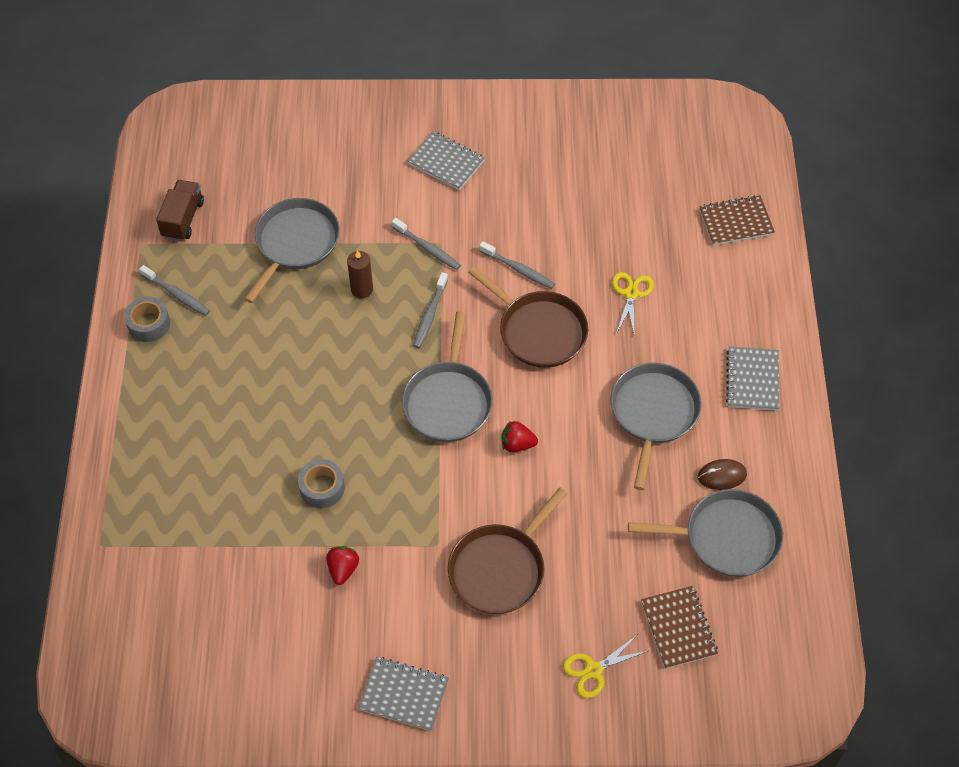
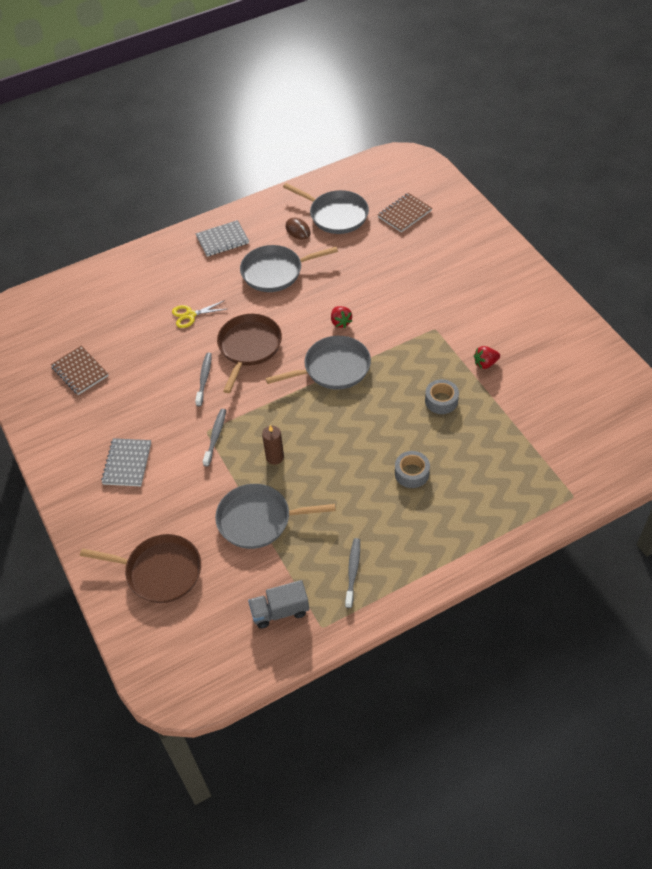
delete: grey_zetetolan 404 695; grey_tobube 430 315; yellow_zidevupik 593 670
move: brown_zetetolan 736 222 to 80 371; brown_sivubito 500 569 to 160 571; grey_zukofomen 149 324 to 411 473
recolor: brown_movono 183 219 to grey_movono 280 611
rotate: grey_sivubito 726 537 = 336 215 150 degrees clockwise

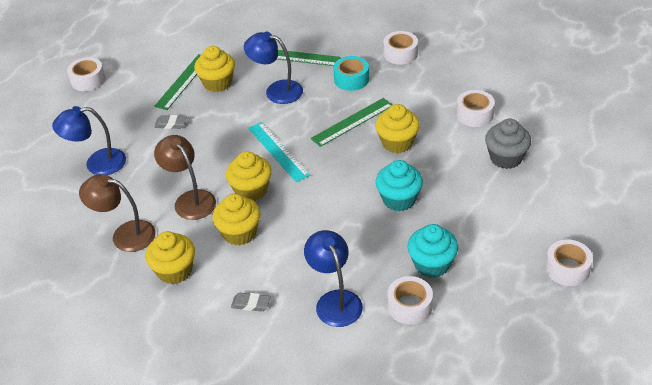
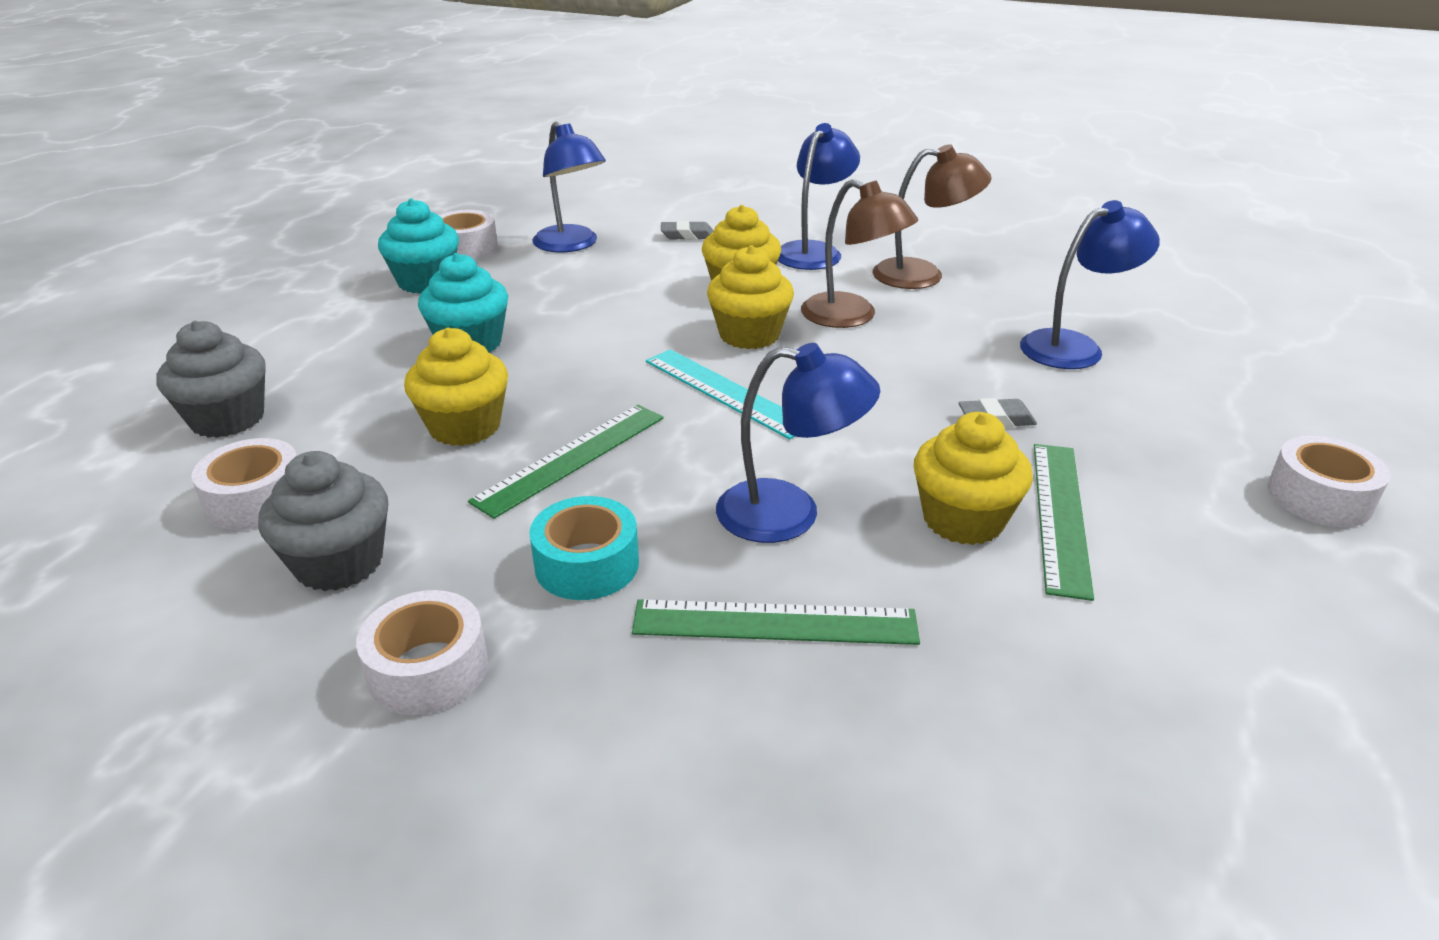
delete: white_zukofomen 567 268
insert: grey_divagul 339 563
replace: yellow_divagul 174 271 to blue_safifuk 814 251

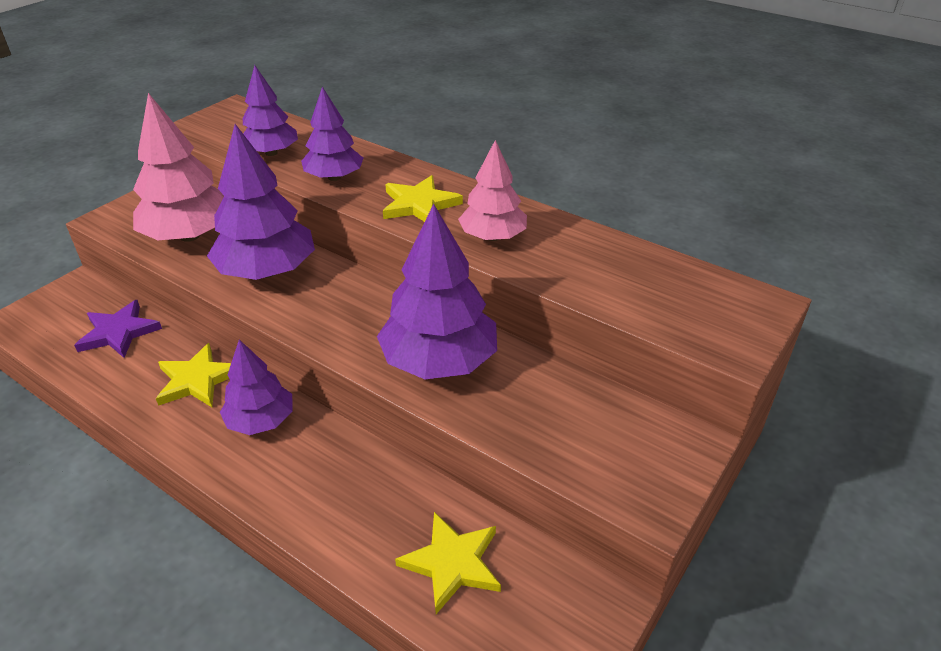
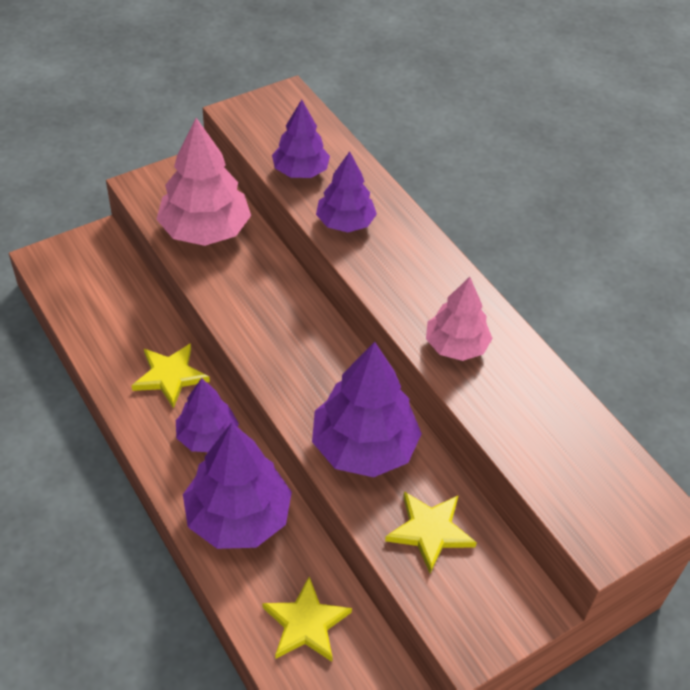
delete: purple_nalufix 119 332
move: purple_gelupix 267 271 to 238 517; yellow_nalufix 419 204 to 430 531

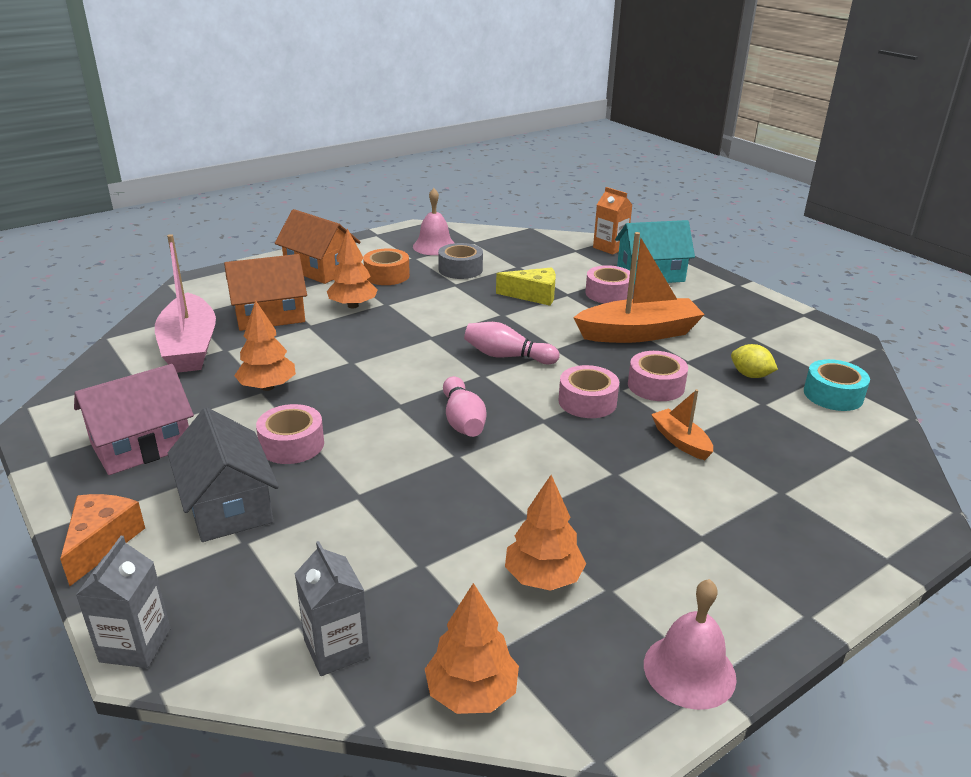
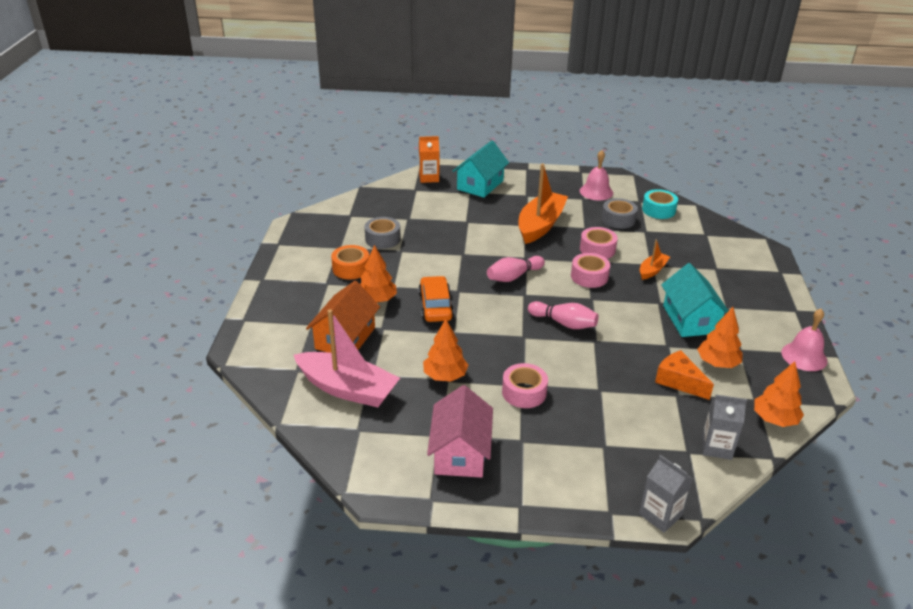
delete: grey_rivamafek 228 505; orange_rivamafek 320 269; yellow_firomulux 533 295; pink_zukofomen 608 293
insert: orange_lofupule 436 306; turquoise_rivamafek 690 319
move: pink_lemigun 434 246 to 596 192; orange_firomulux 102 542 to 679 381
replace: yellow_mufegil 750 375 to grey_zukofomen 618 219
rotate: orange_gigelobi 680 441 = 652 270 120 degrees clockwise

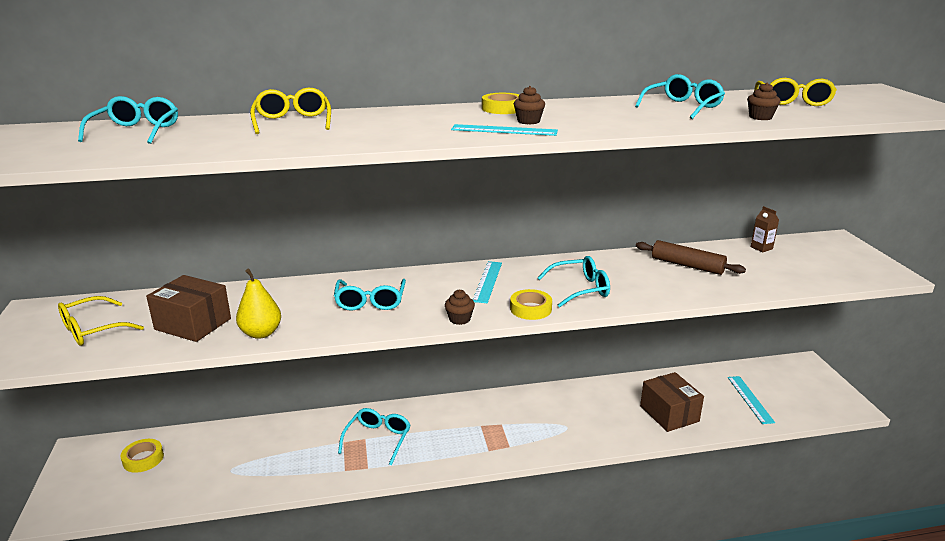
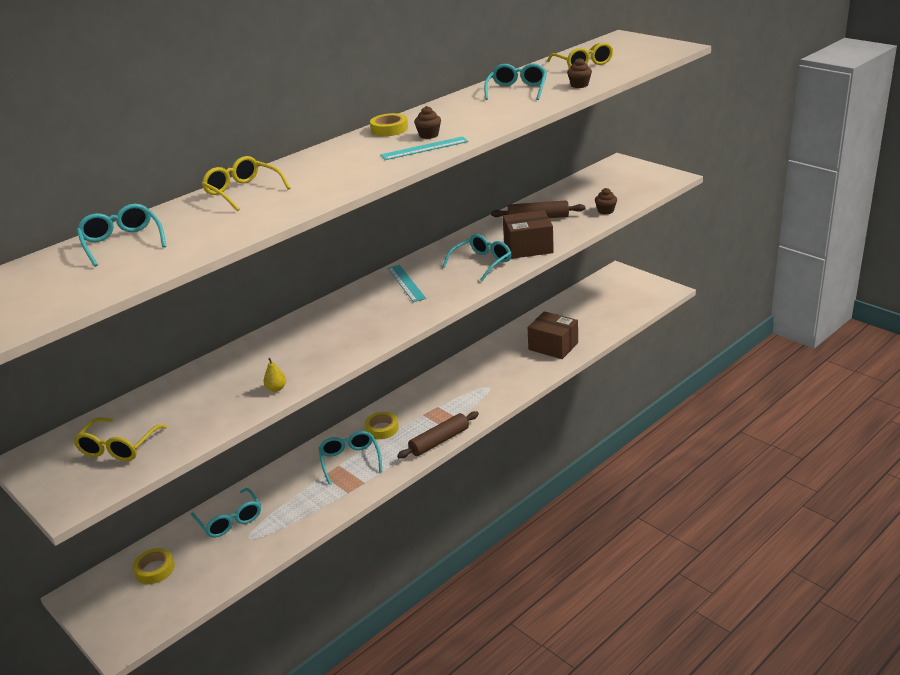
delete: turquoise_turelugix 750 399; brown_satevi 761 248
insert: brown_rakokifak 439 441
move: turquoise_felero 370 302 to 230 520; yellow_zukofomen 530 309 to 382 429; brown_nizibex 193 324 to 528 247; brown_divagul 459 319 to 605 211
resize: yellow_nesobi 261 333 = 276 388 x0.56

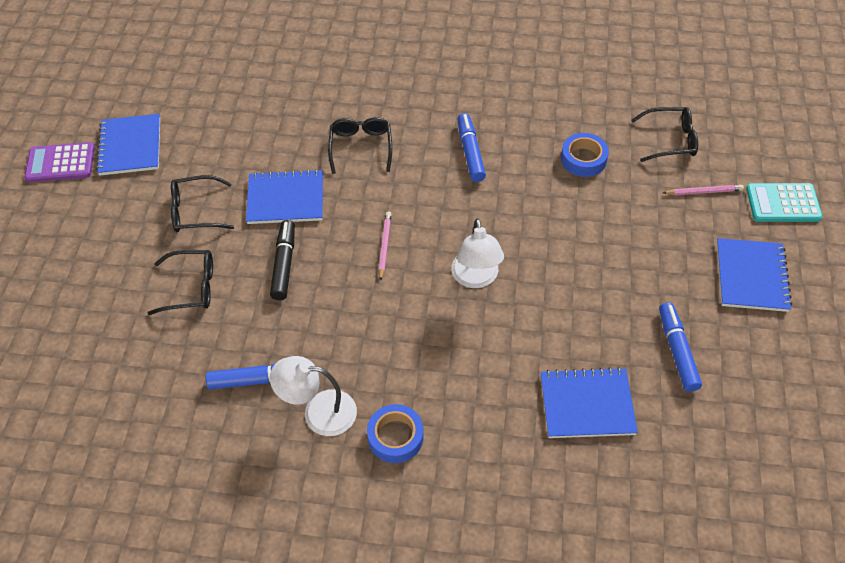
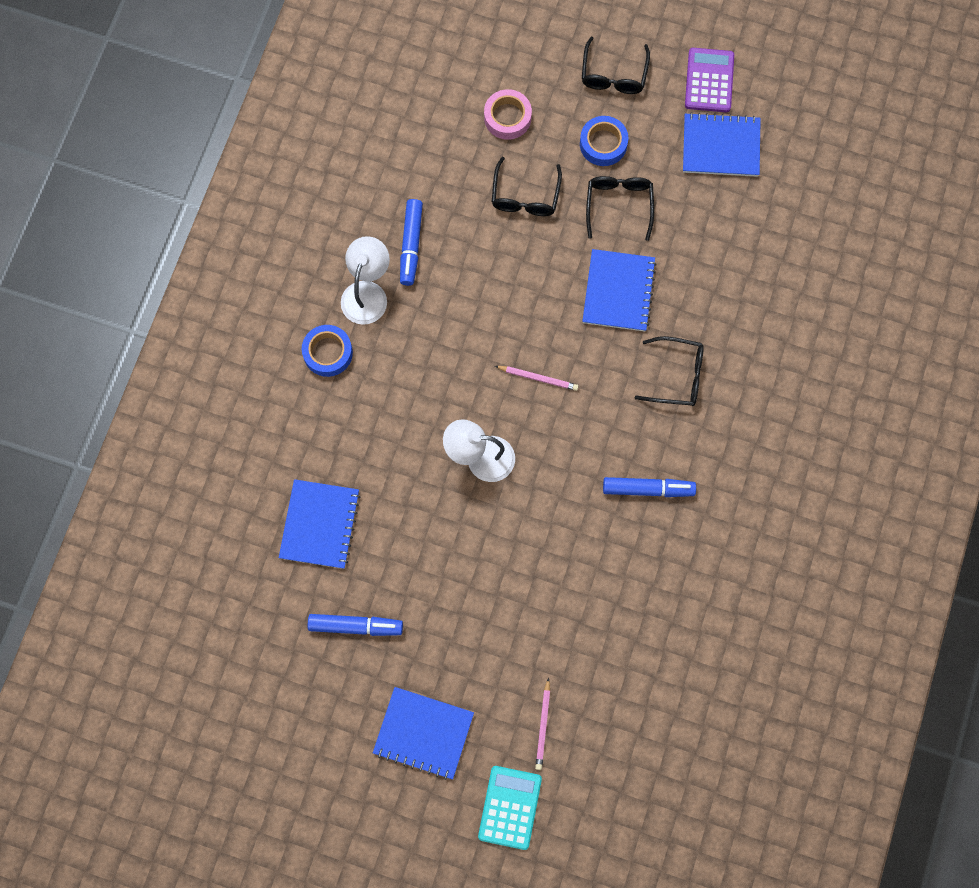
delete: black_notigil 284 264
insert: pink_zukofomen 507 117
move: blue_zukofomen 583 159 to 603 144; black_felero 670 140 to 613 74

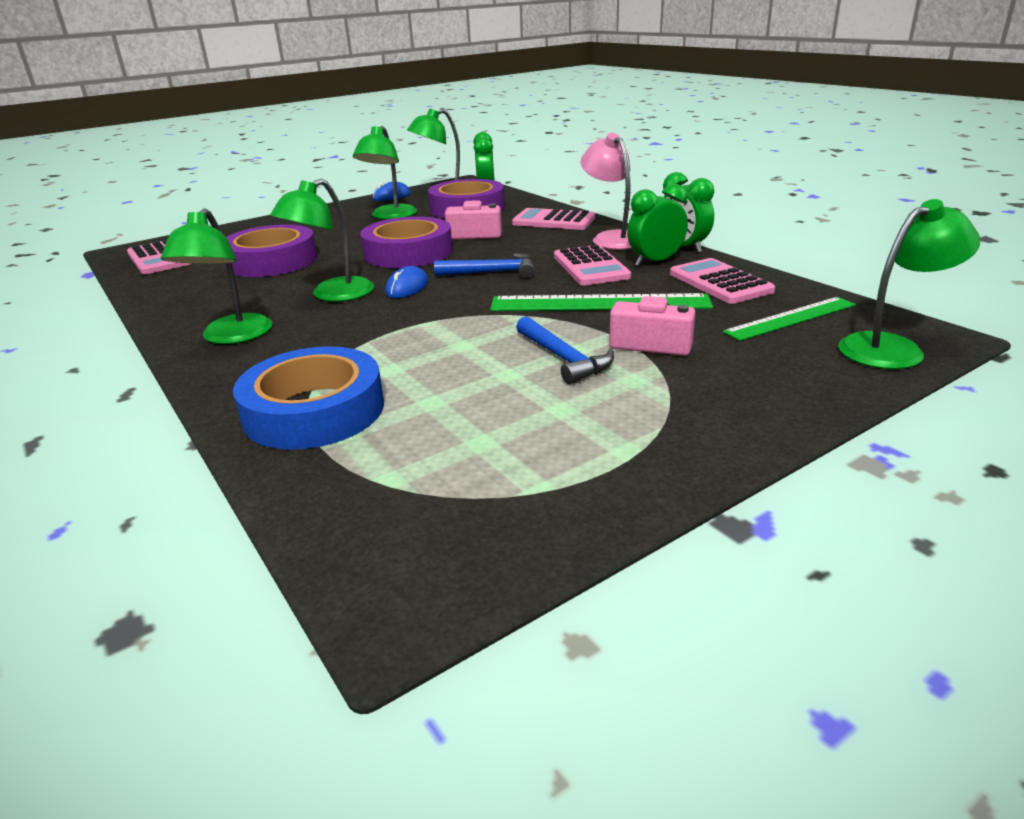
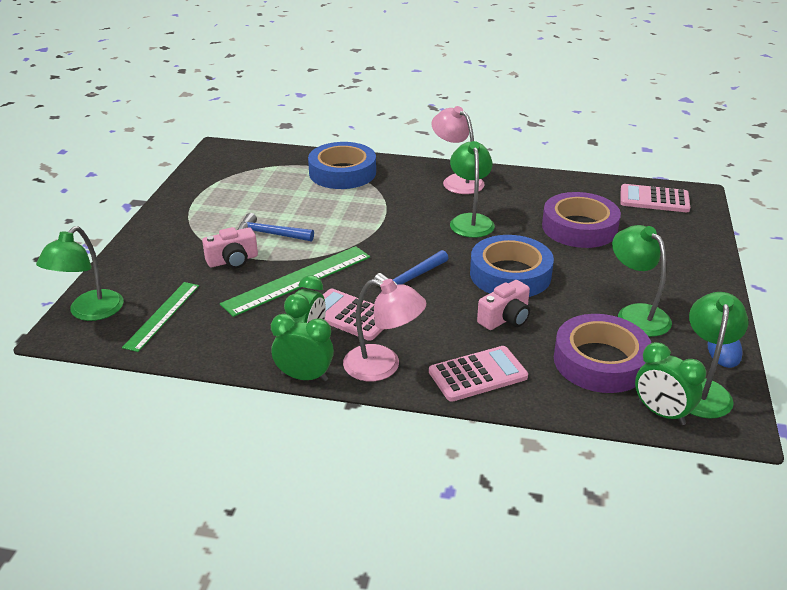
delete: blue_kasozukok 407 287; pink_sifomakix 720 282
recolor: green_safifuk 232 337 to pink_safifuk 457 181; purple_zukofomen 408 252 to blue_zukofomen 510 274

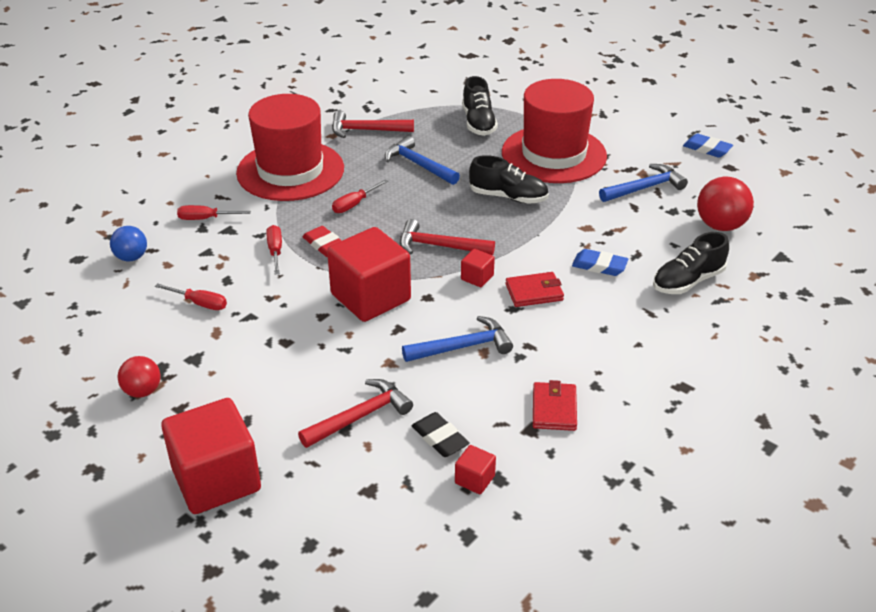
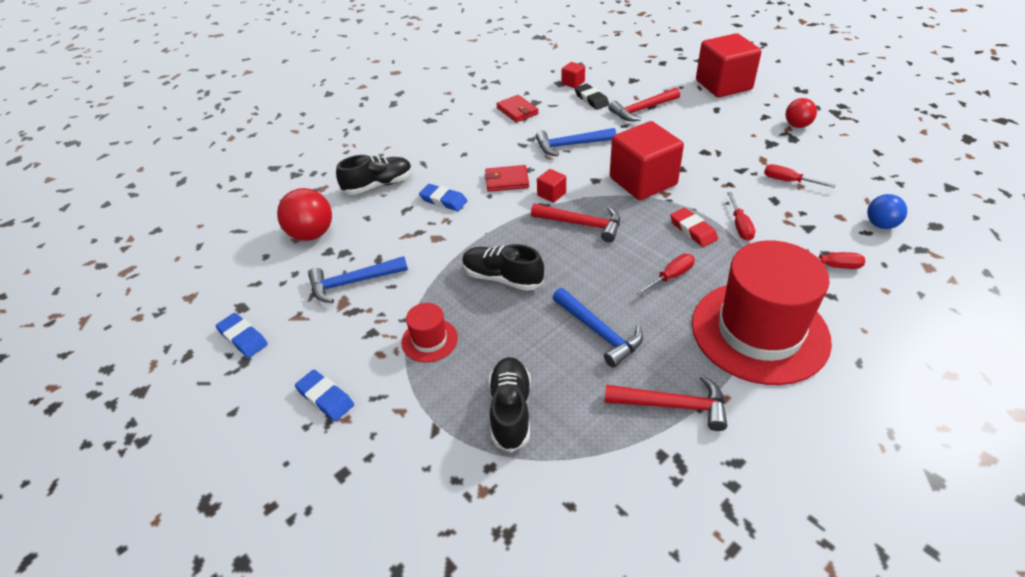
insert: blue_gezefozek 325 398
rotate: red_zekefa 554 409 = 517 111 45 degrees counterclockwise
resize: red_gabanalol 554 154 = 429 340 x0.43

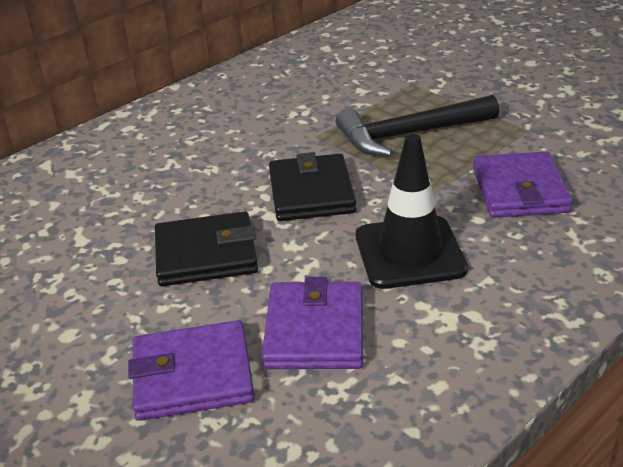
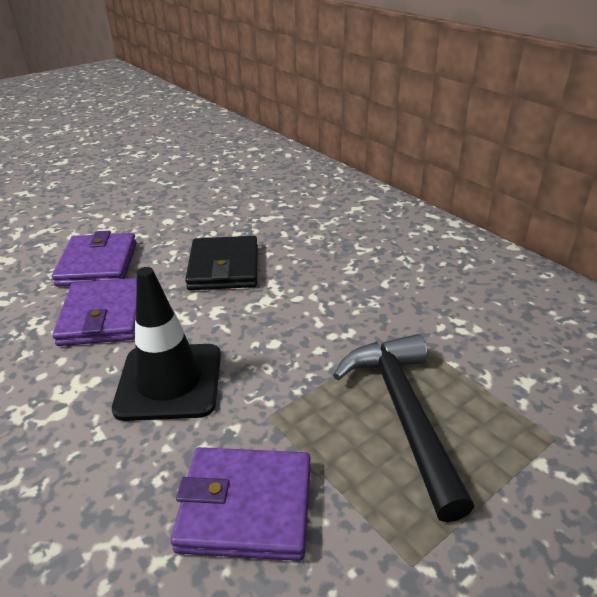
delete: black_zekefa 311 192
rotate: purple_zekefa 315 330 = 103 316 75 degrees clockwise

